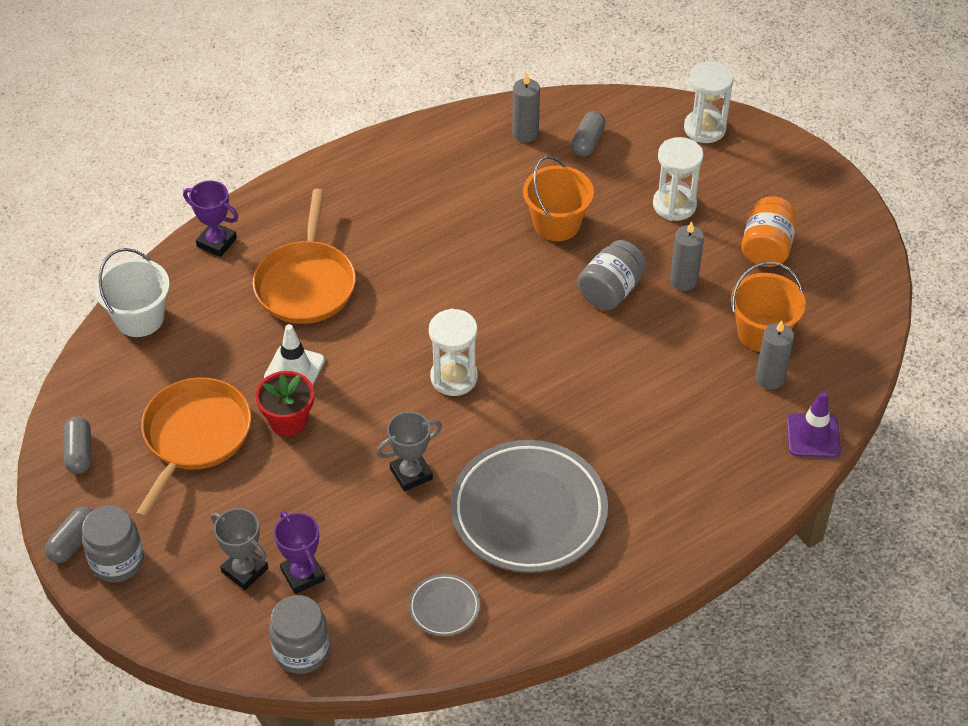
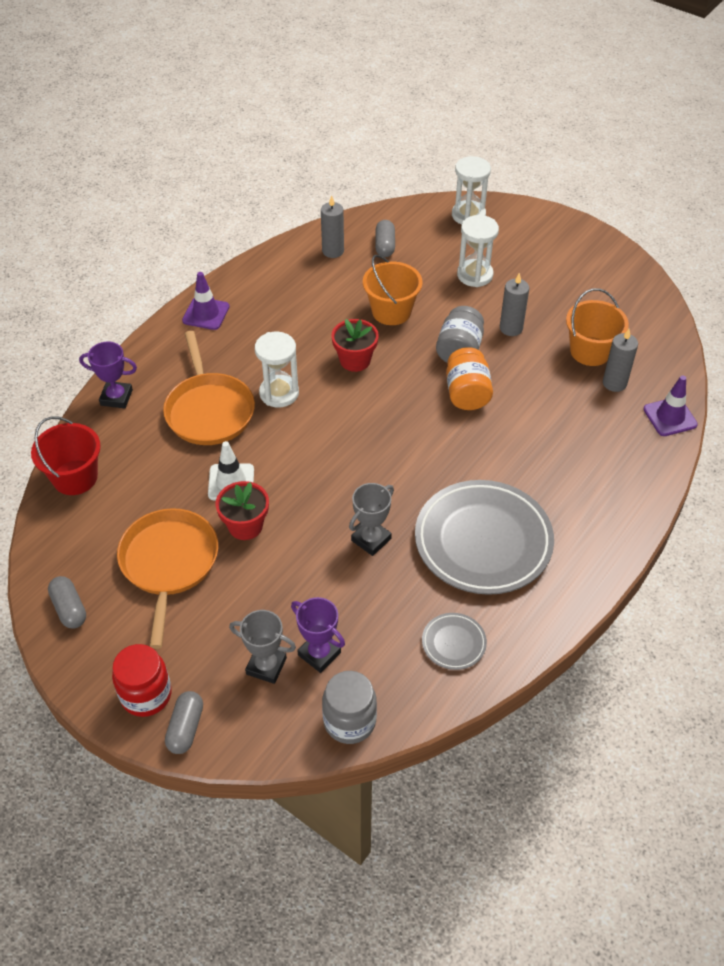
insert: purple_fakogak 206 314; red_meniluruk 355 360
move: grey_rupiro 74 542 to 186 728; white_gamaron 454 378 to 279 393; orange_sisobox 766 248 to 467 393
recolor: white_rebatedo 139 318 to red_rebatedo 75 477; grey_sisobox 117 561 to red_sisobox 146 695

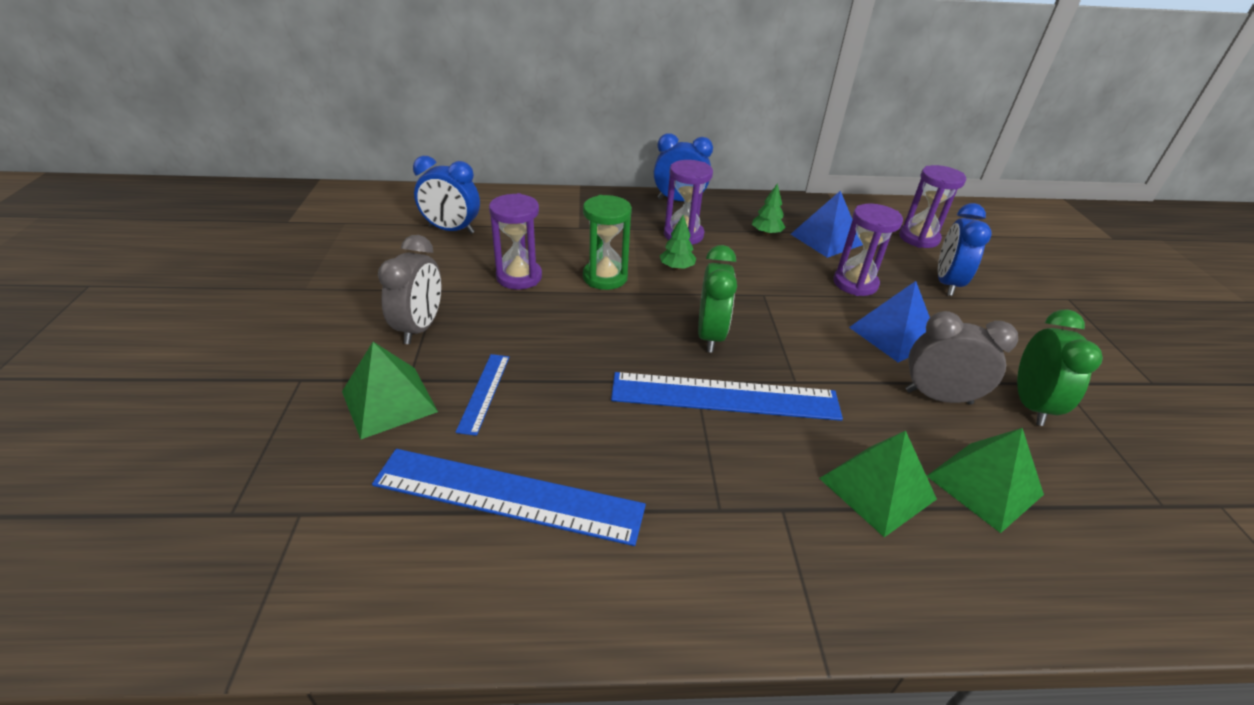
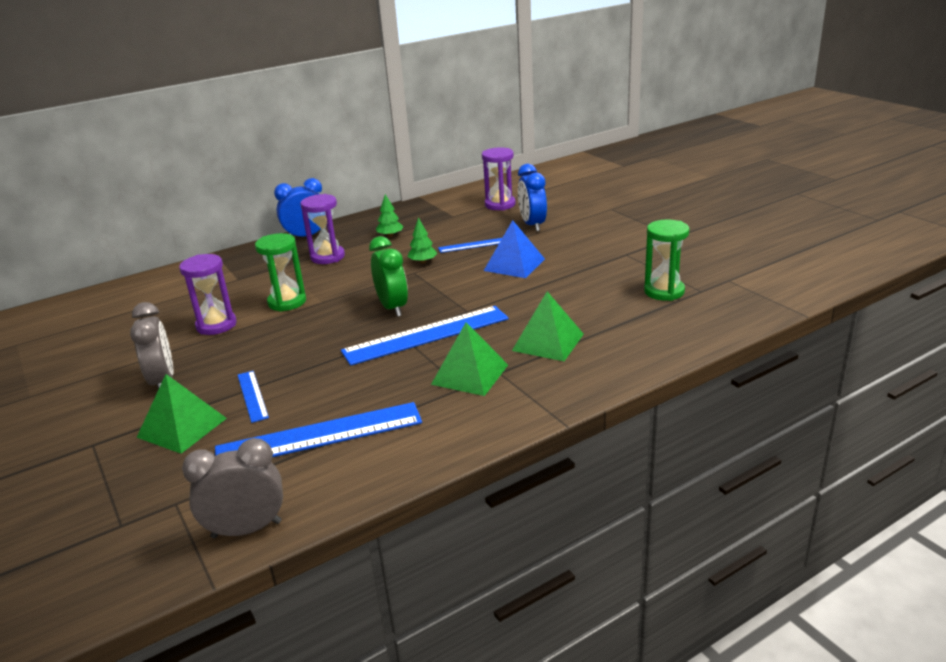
delete: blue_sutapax 451 230; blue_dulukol 826 239; green_sutapax 1030 405
insert: green_gamaron 664 291
move: grey_sutapax 938 397 to 246 529; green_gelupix 676 267 to 423 262; green_dulukol 984 485 to 470 374
replace: purple_gamaron 855 283 to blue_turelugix 472 245

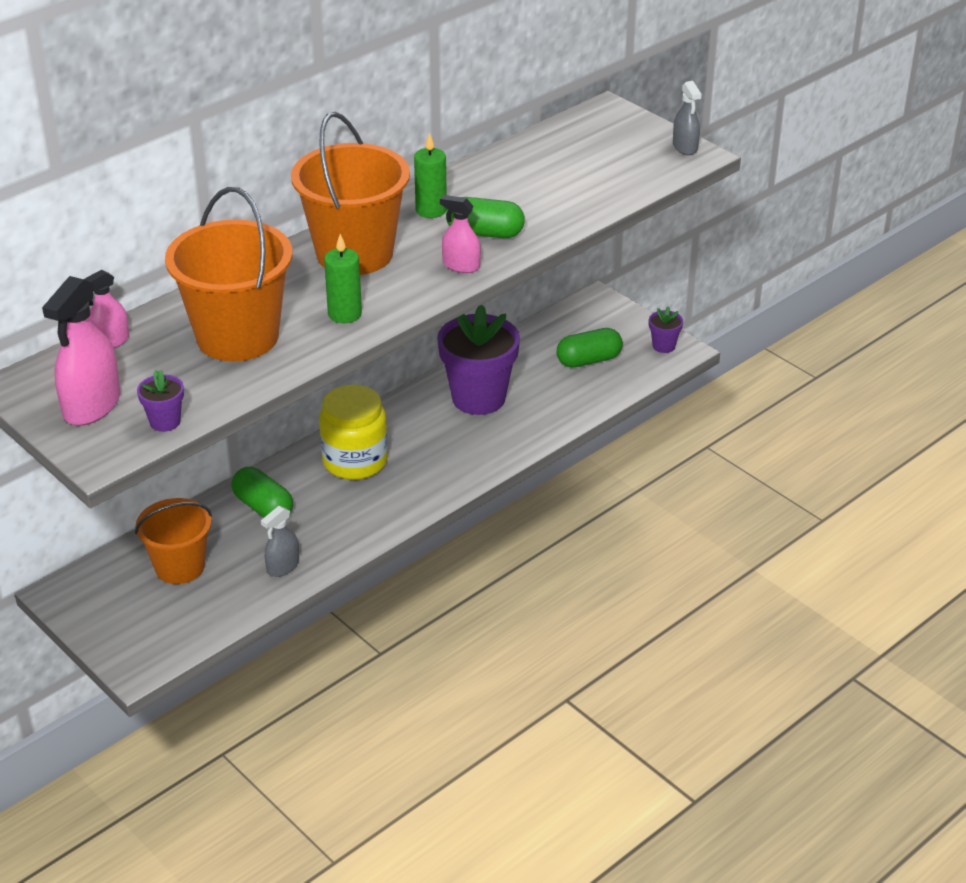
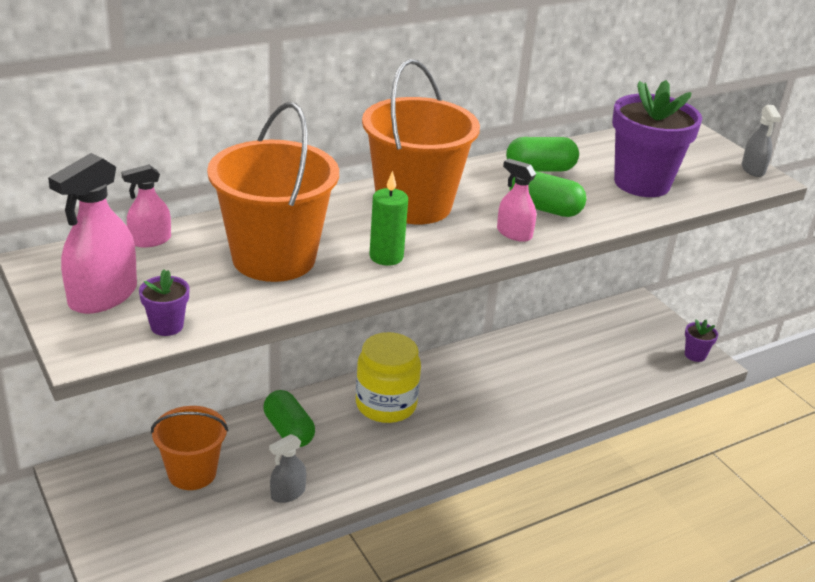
delete: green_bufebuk 431 210
move: green_rupiro 589 360 to 540 169; purple_meniluruk 478 398 to 642 183

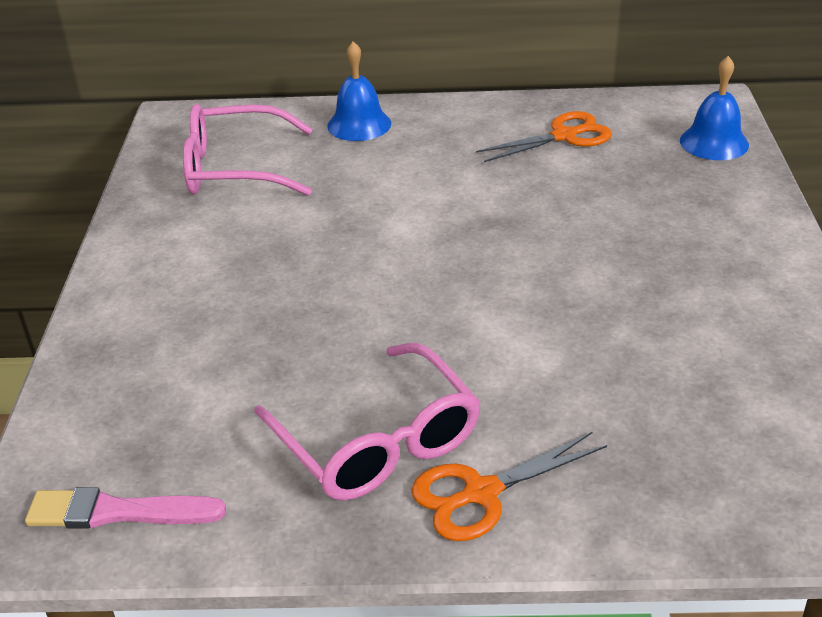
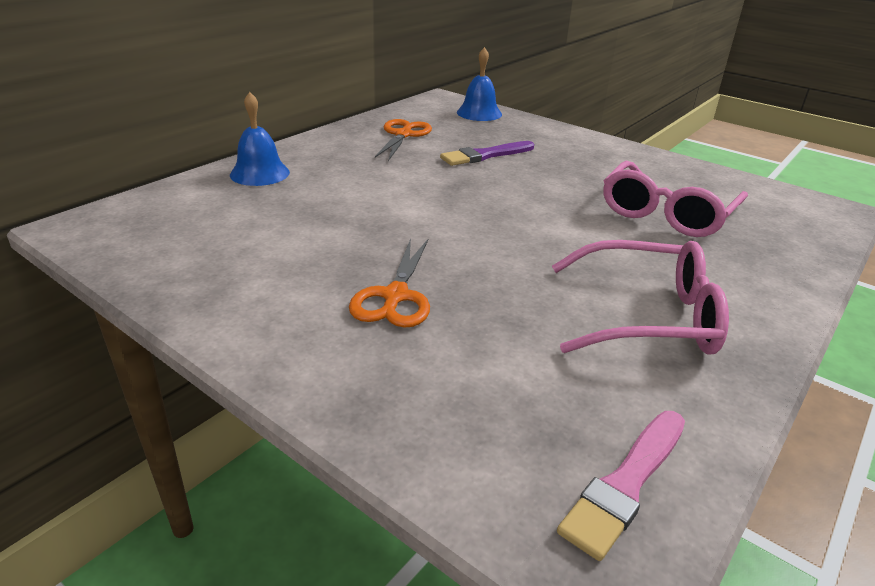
insert: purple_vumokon 485 155
move: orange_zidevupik 481 493 to 395 296; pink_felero 235 168 to 666 213

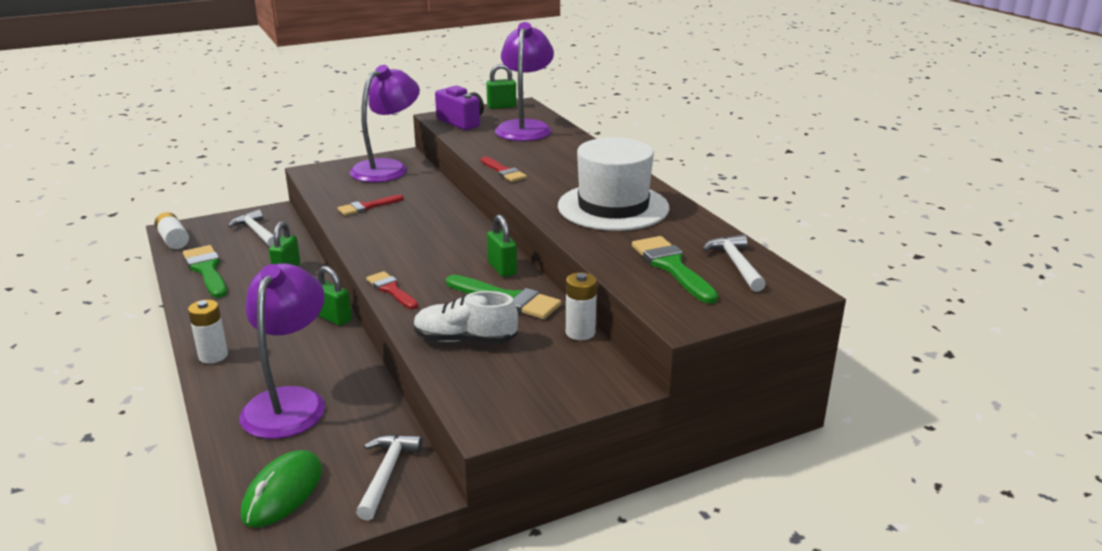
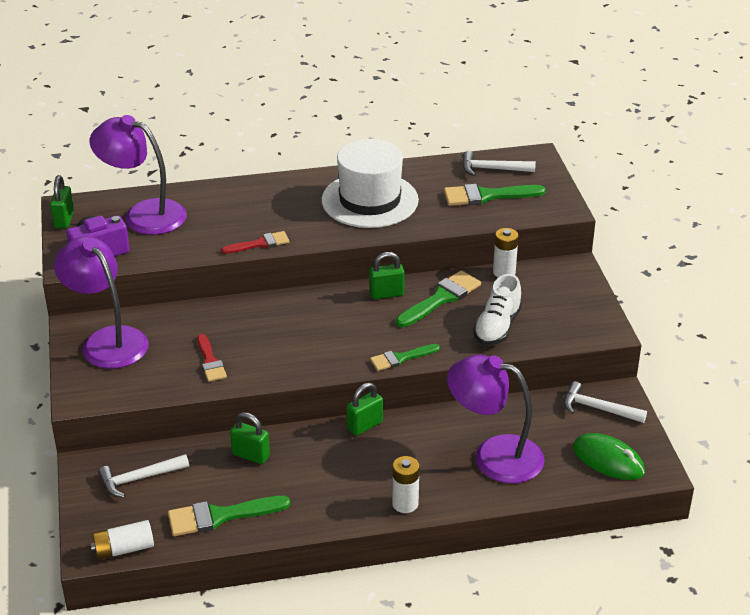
recolor: red_vumokon 391 290 to green_vumokon 401 358

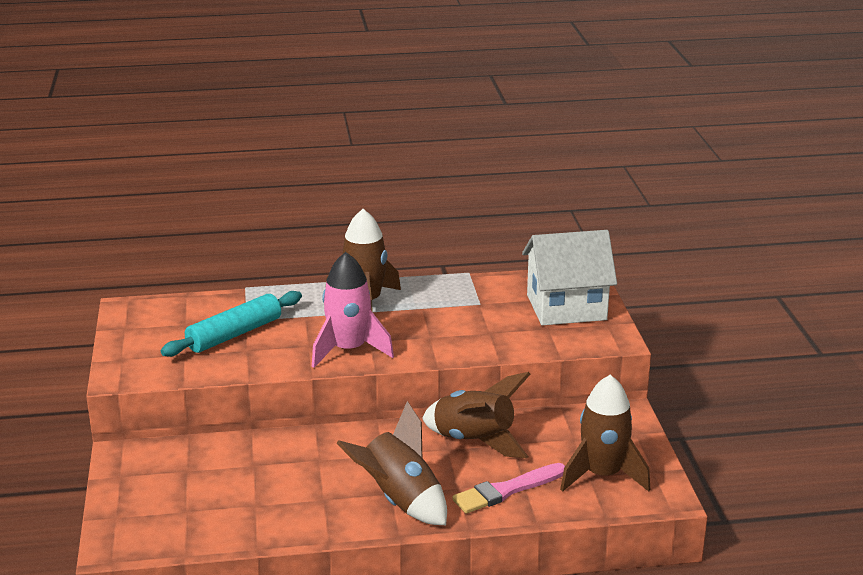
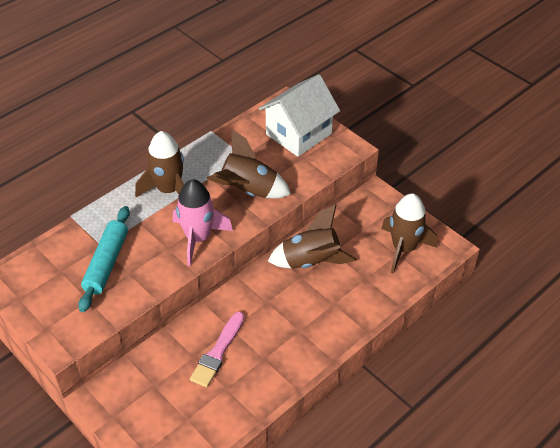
move: pink_vumokon 506 490 to 218 352; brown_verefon 400 500 to 248 191

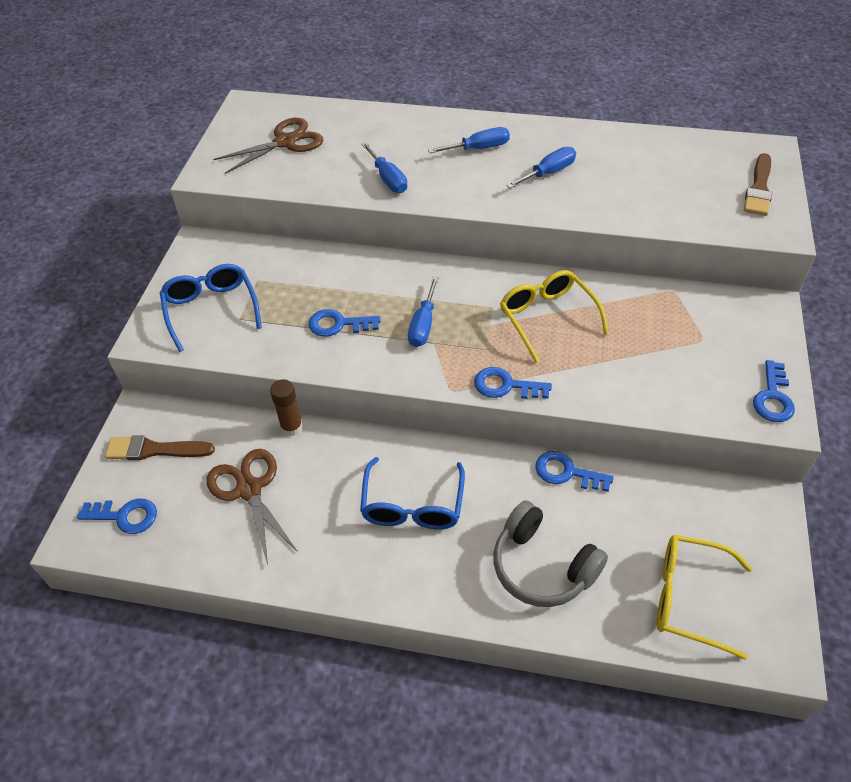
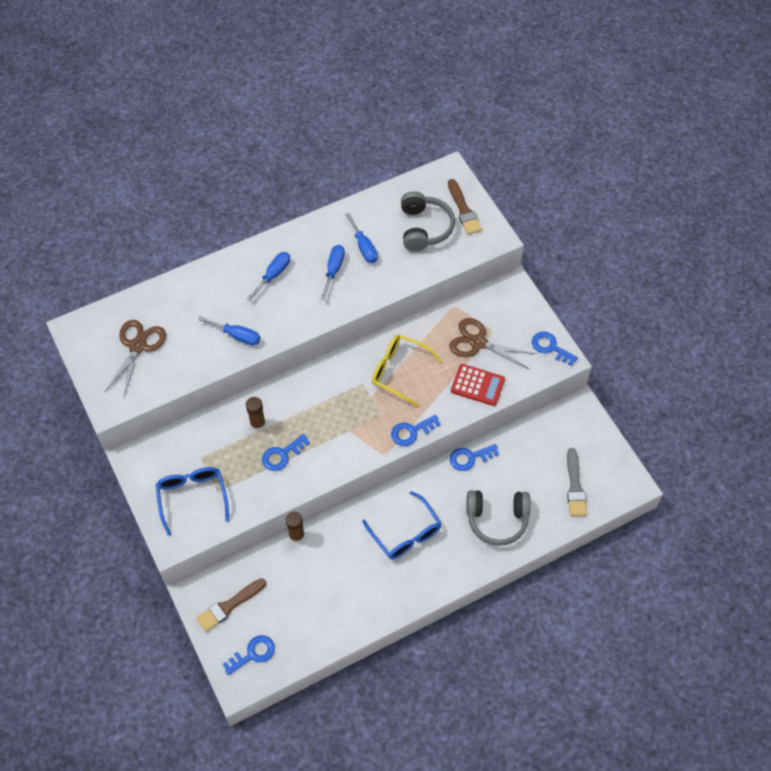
insert: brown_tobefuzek 258 424; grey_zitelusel 424 228; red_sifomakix 477 385
move: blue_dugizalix 423 325 to 364 247; brown_zidevupik 249 489 to 478 343
replace: yellow_felero 688 598 to grey_vumokon 575 486
rotate: blue_felero 211 309 = 192 497 45 degrees clockwise; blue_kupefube 773 397 = 550 347 150 degrees clockwise

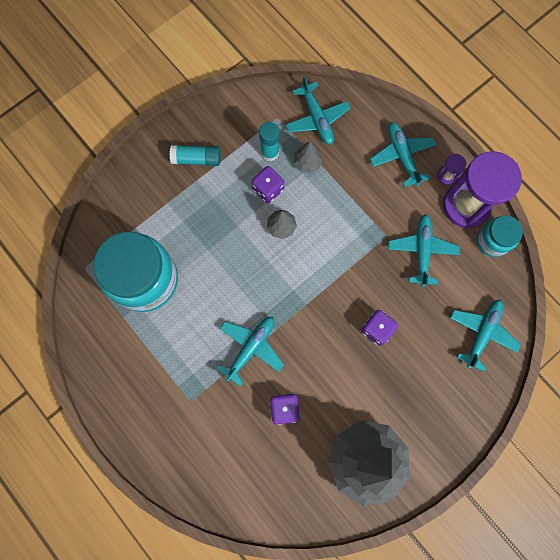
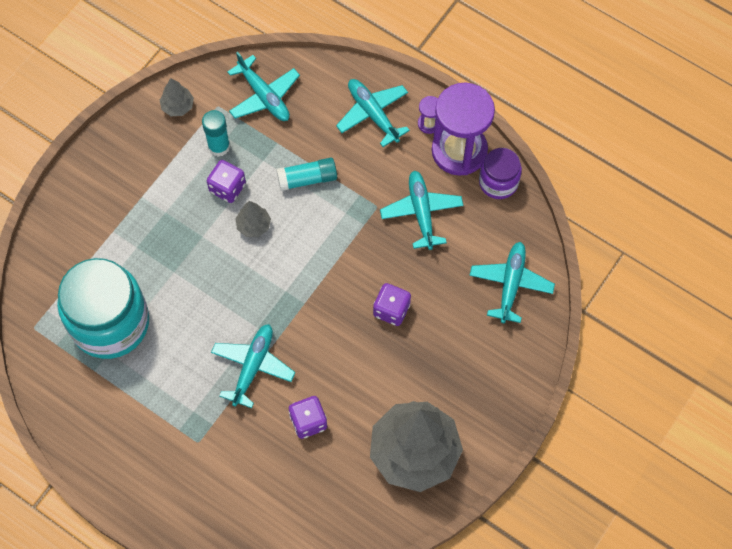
move: grey_gelupix 307 163 to 178 106; turquoise_tobefuzek 197 159 to 307 179
recolor: turquoise_sisobox 492 241 to purple_sisobox 498 182

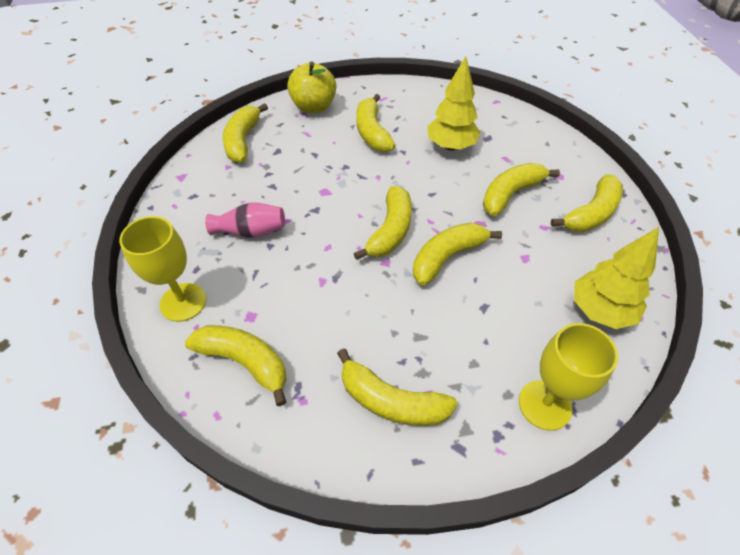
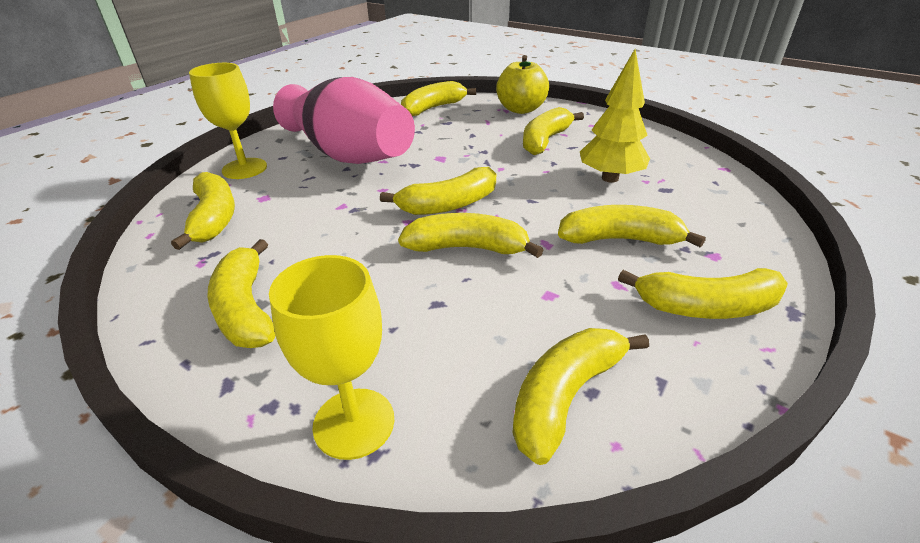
replace: yellow_gelupix 600 311 to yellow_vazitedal 565 396
resize: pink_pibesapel 251 231 = 349 155 x2.26

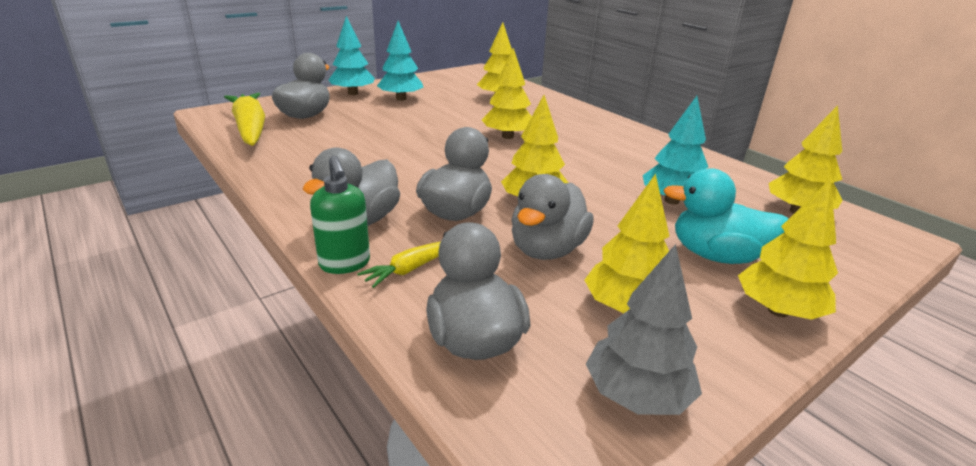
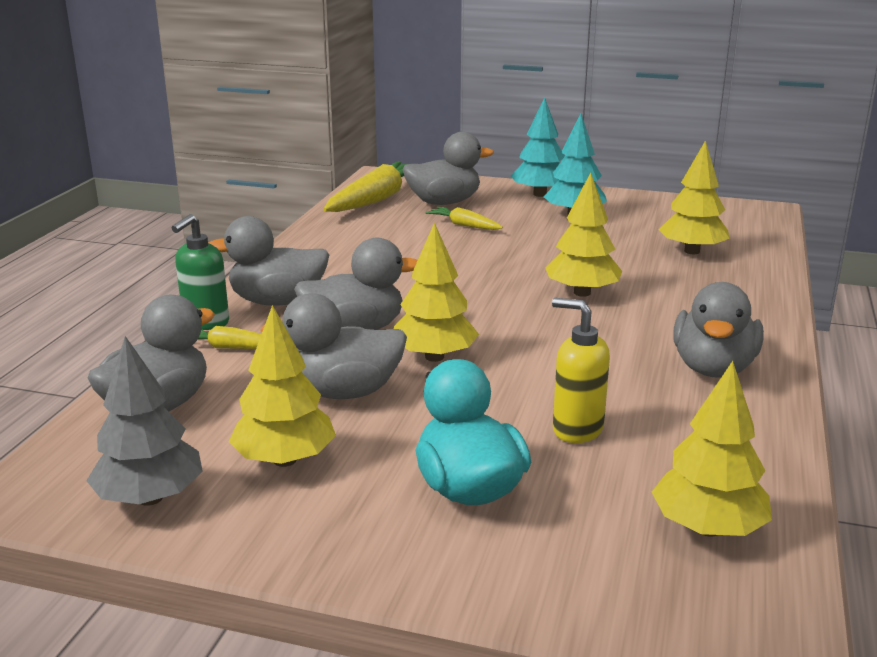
delete: yellow_gelupix 778 310
insert: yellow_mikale 464 225; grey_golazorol 713 368
replace: turquoise_gelupix 671 201 to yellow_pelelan 576 429

